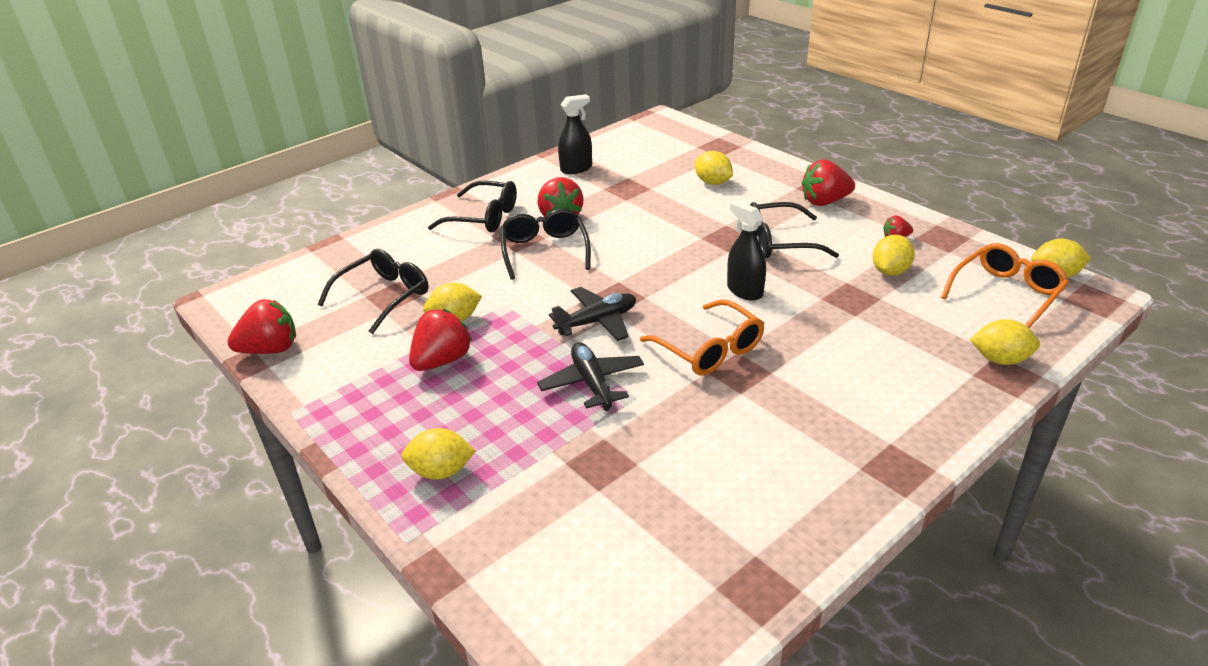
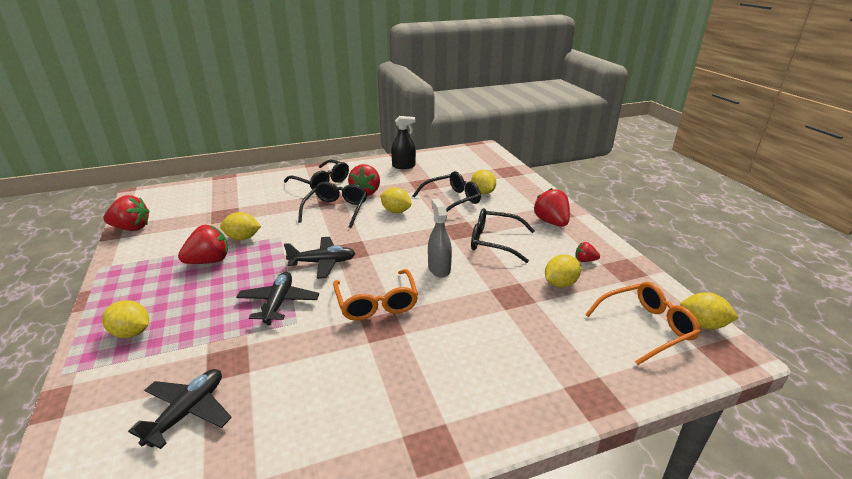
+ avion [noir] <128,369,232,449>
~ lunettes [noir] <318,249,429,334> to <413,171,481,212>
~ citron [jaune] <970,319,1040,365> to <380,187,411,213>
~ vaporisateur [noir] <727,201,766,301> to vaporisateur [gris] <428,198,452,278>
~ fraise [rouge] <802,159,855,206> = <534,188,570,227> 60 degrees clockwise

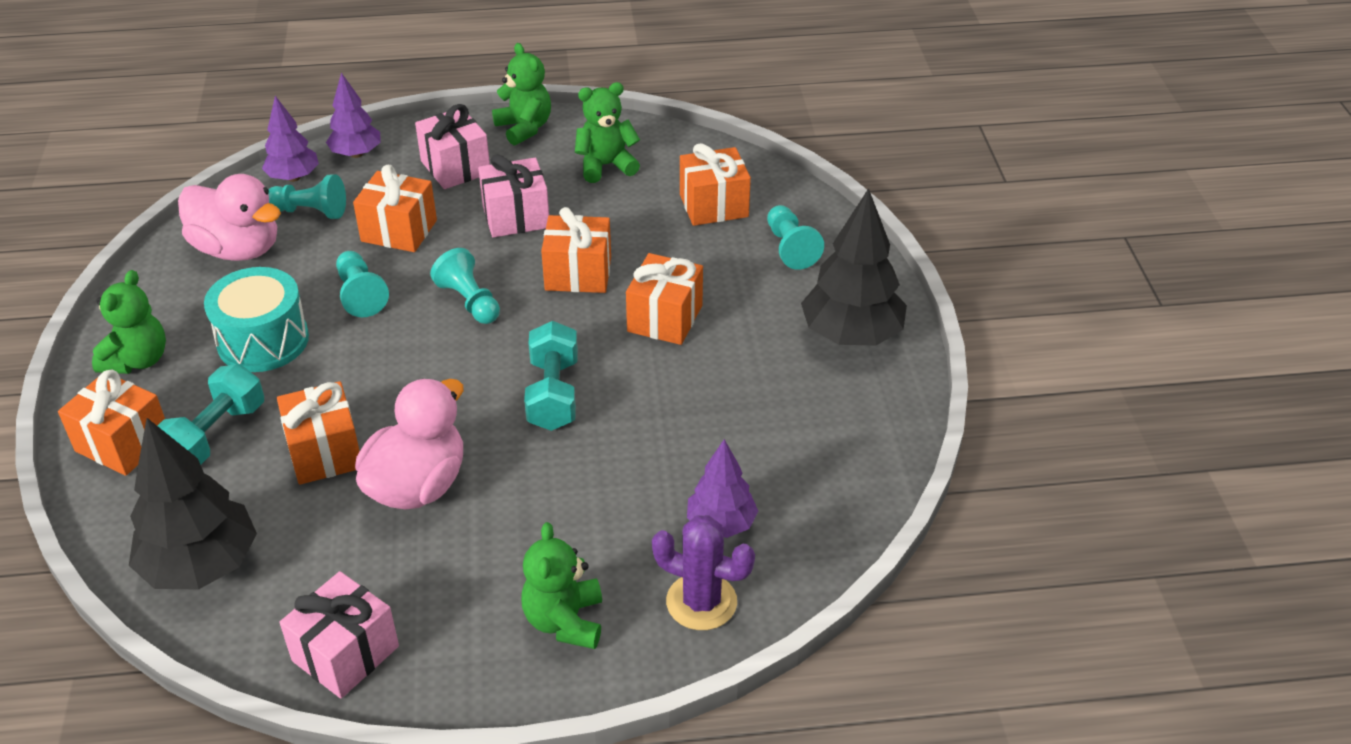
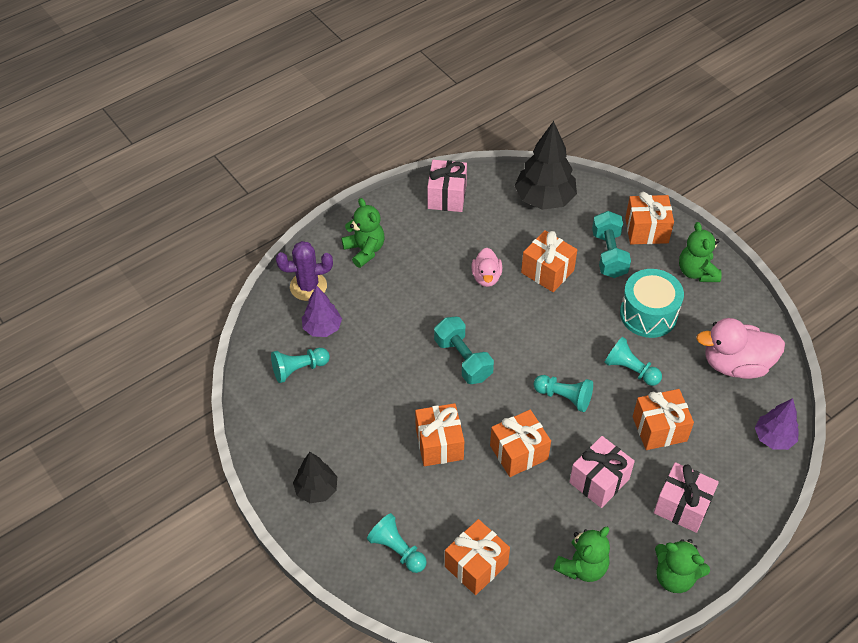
- arbre [violet] <326,73,381,158>
~ pion [turquoise] <268,174,346,219> to <271,348,330,383>
~ canard [rose] <355,379,463,510> = <471,248,502,287> x0.57
~ arbre [noir] <801,188,907,346> = <293,452,337,503> x0.60

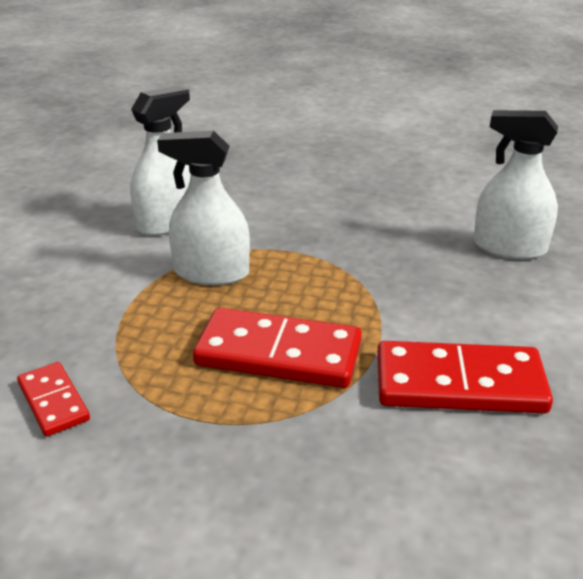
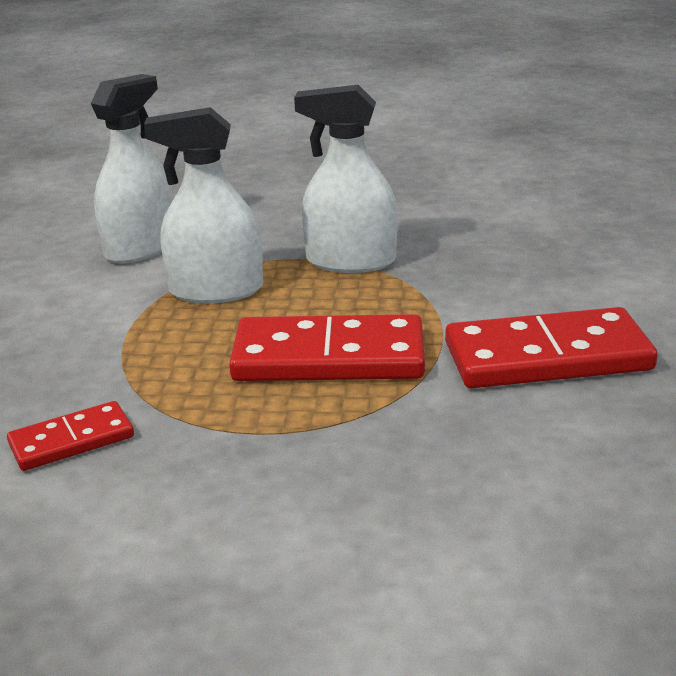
~ vaporisateur [blanc] <474,110,558,259> to <294,85,398,273>
~ domino [rouge] <17,362,90,437> = <7,401,134,471> 75 degrees counterclockwise

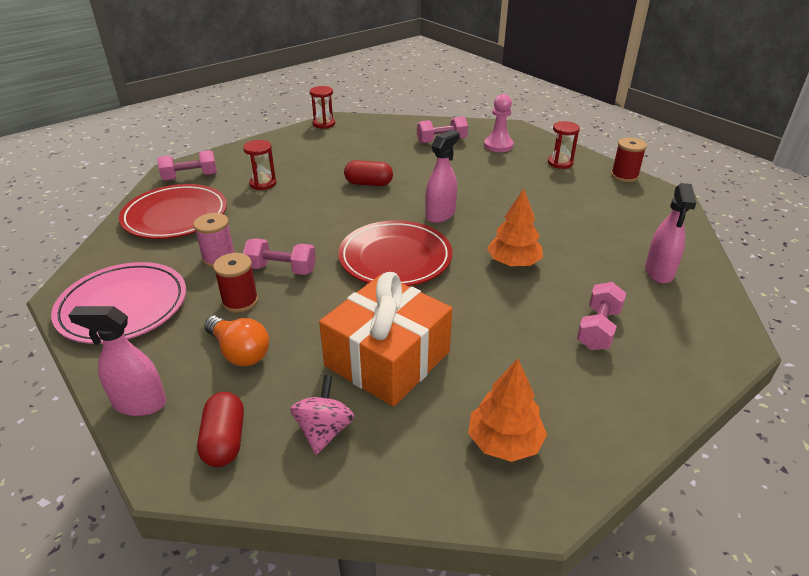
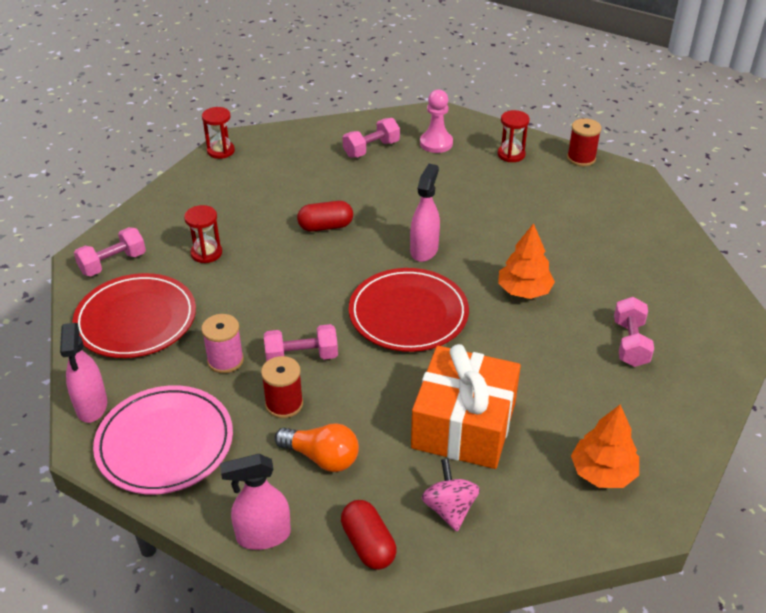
~ vaporisateur [rose] <645,183,696,284> to <60,323,107,423>

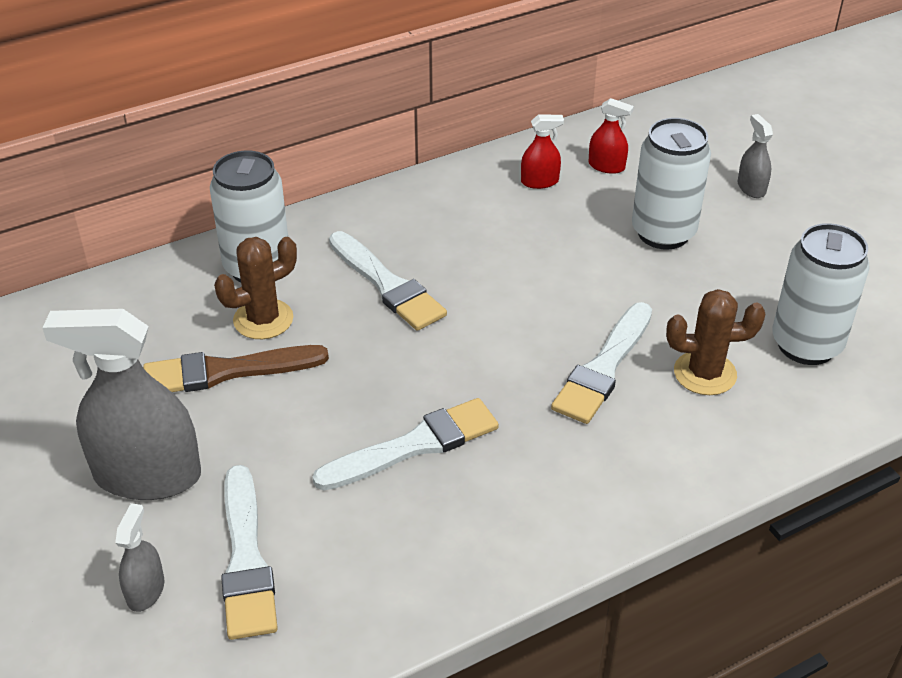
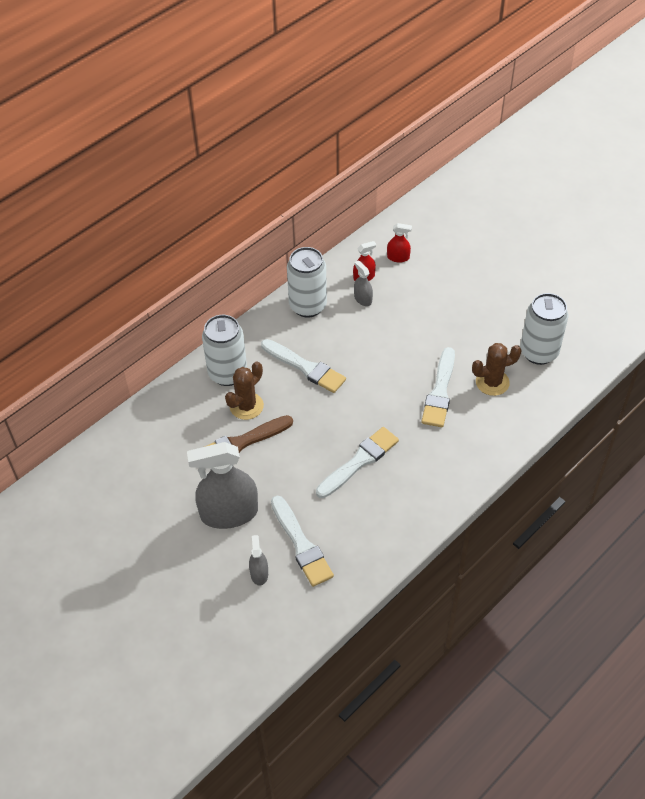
~ canette [blanc] <632,118,711,250> to <287,247,327,318>
~ vaporisateur [gris] <738,114,773,198> to <354,260,373,306>

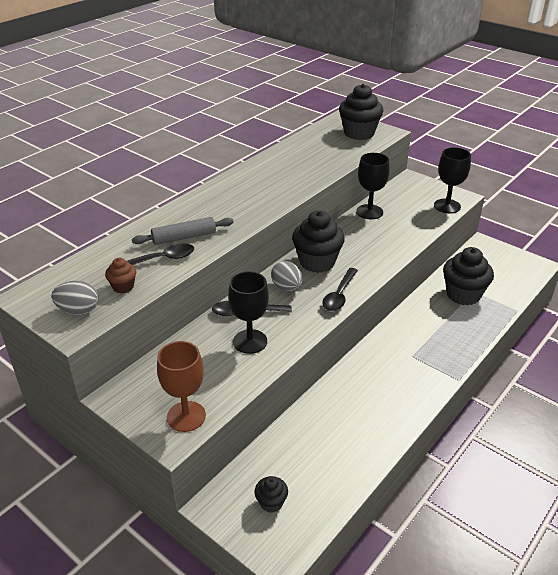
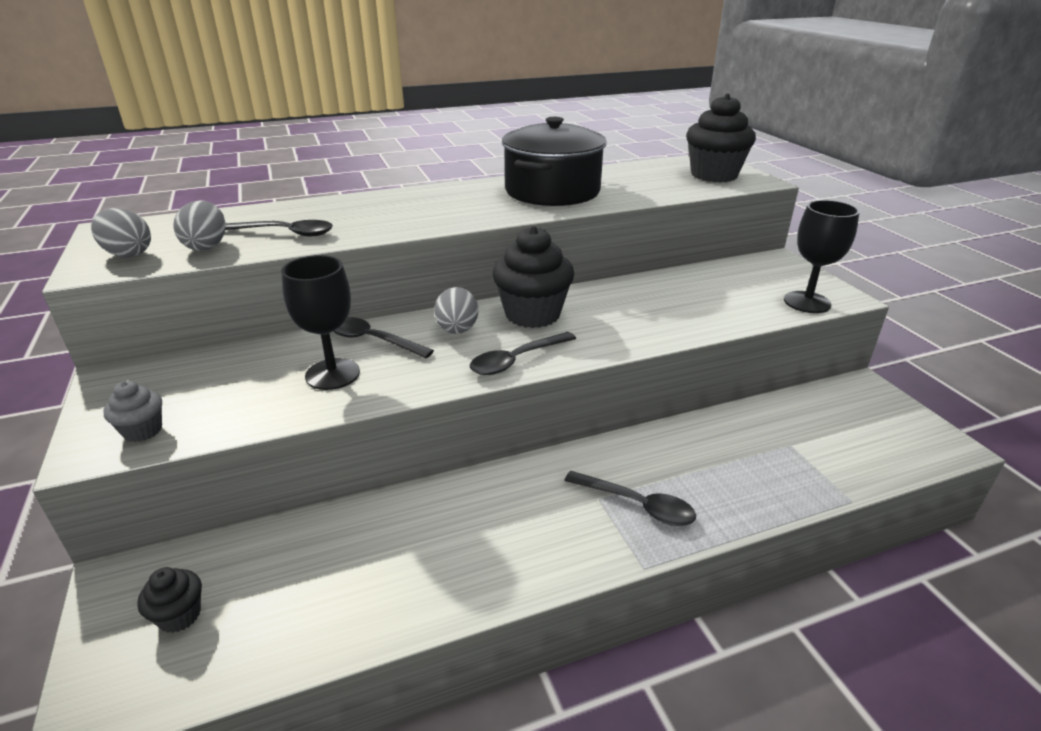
- rouleau à pâtisserie [gris] <132,217,234,245>
- verre à pied [noir] <356,153,390,219>
- muffin [noir] <443,247,494,305>
+ marmite [noir] <502,117,607,206>
+ cuillère [noir] <564,471,696,526>
~ muffin [marron] <105,258,136,293> to œuf [gris] <173,200,226,251>
~ verre à pied [marron] <157,341,206,432> to muffin [gris] <104,380,162,442>

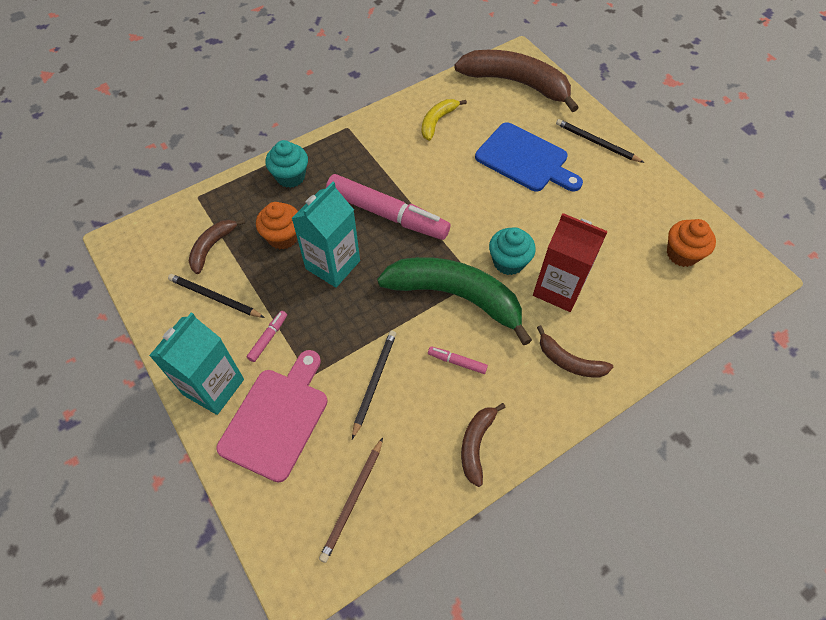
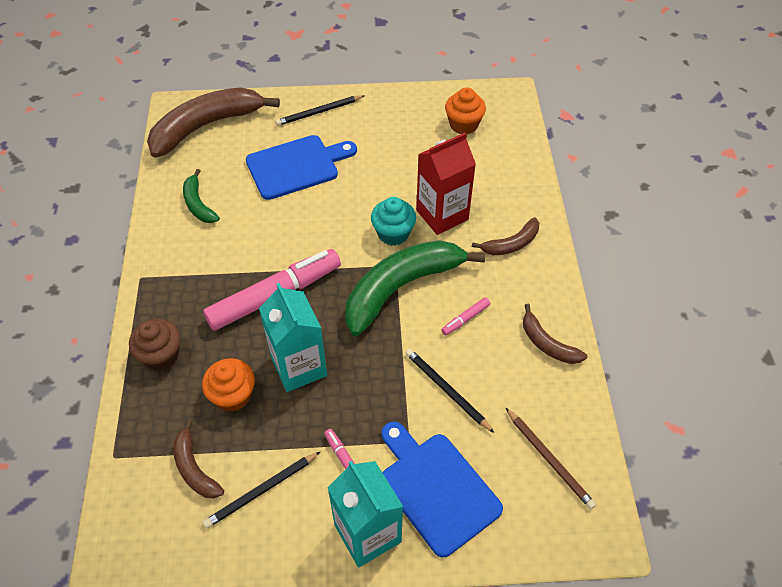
~ planche à découper [rose] <216,350,328,482> to planche à découper [bleu] <382,422,503,557>
~ muffin [turquoise] <265,140,308,188> to muffin [marron] <129,319,180,371>
~ banane [jaune] <422,99,467,141> to banane [vert] <183,169,220,223>

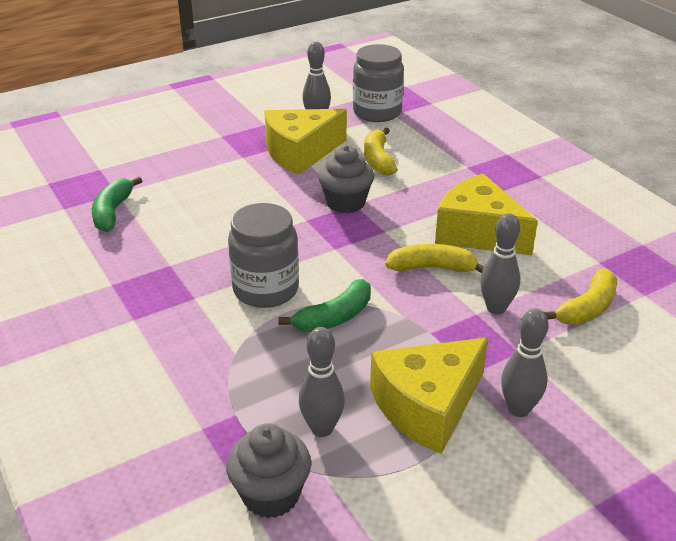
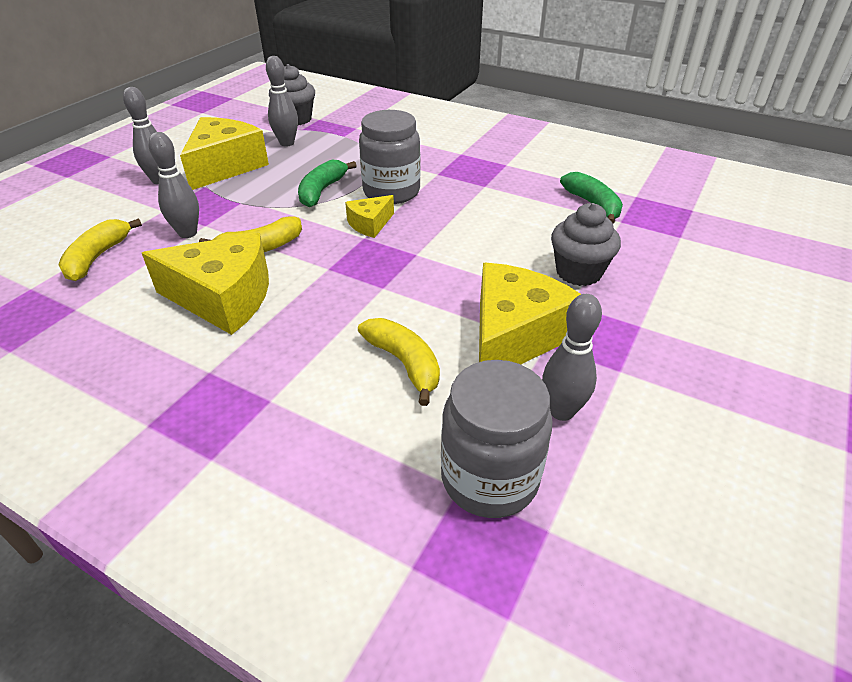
+ fromage [jaune] <345,195,394,238>
~ muffin [gris] <318,145,374,213> to <551,203,621,286>

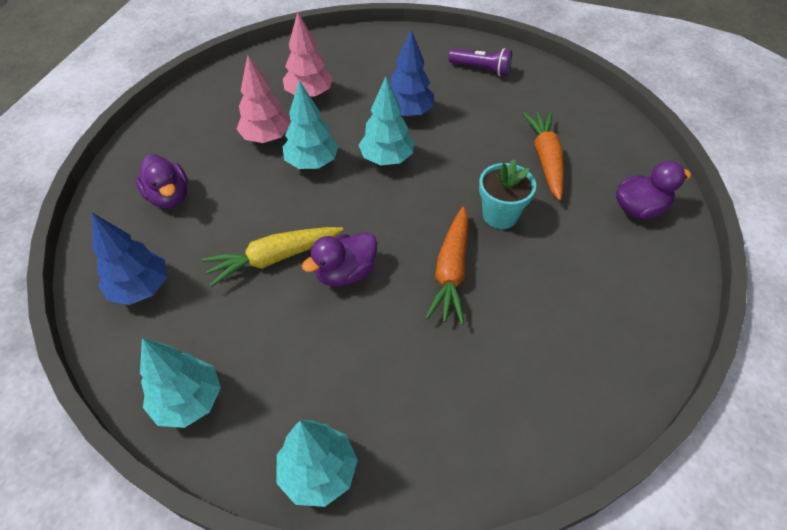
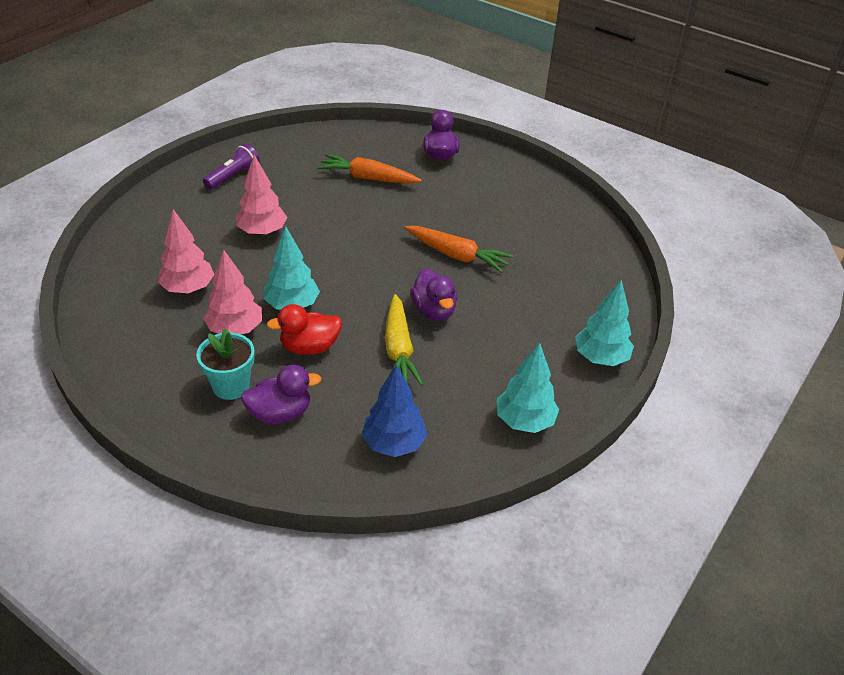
- arbre [turquoise] <359,77,414,165>
+ canard [rouge] <267,304,342,355>
~ pot de fleurs [turquoise] <479,159,536,229> to <196,328,255,400>
~ arbre [bleu] <390,30,434,117> to arbre [rose] <236,155,287,236>

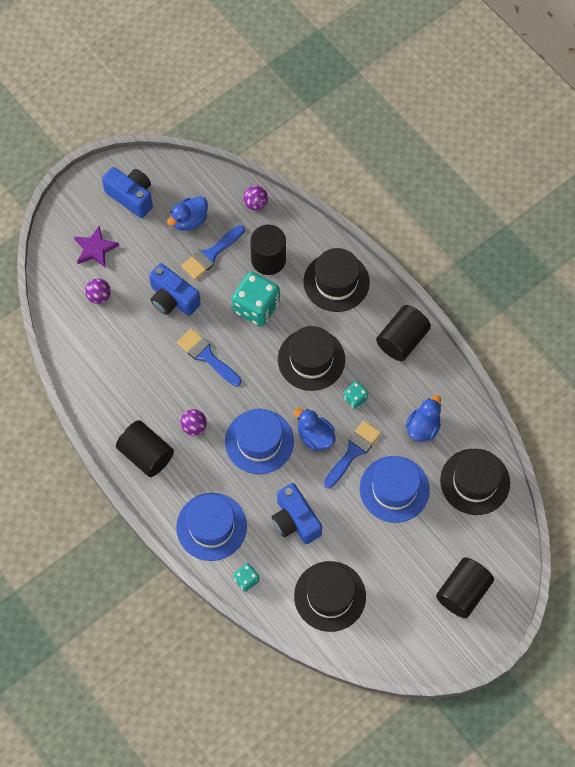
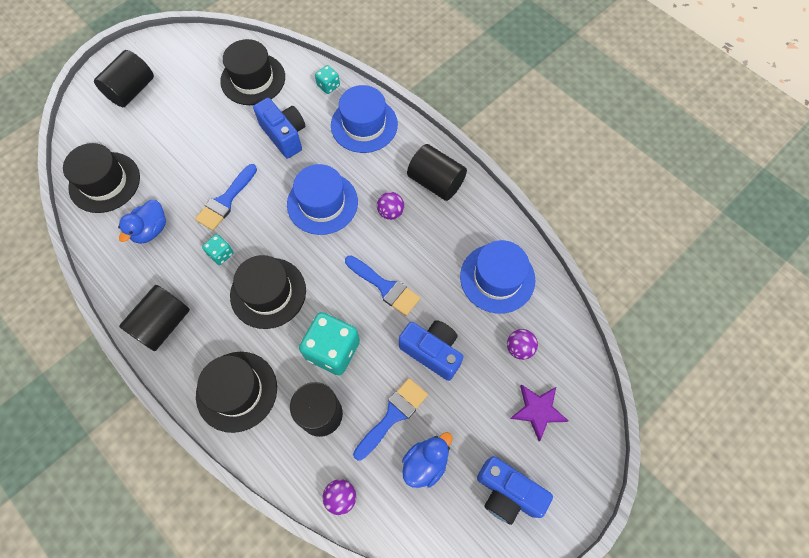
- canard [bleu] <294,408,336,450>
~ chapeau [bleu] <360,456,430,523> to <460,240,535,314>

